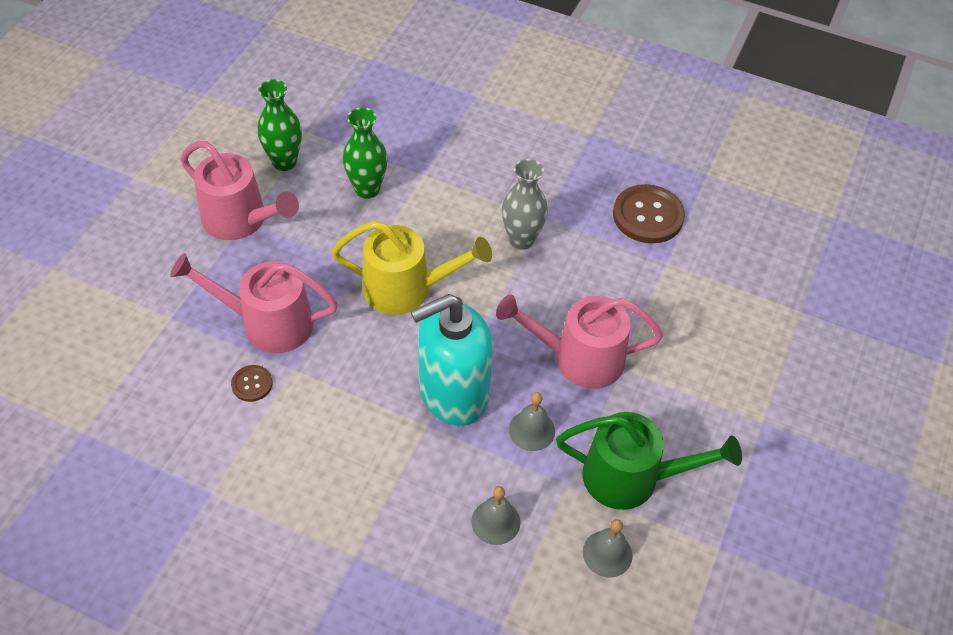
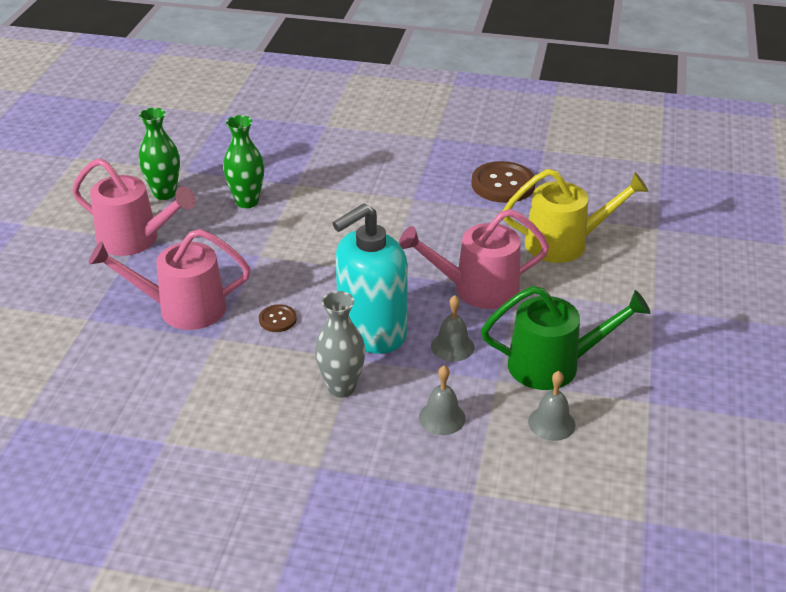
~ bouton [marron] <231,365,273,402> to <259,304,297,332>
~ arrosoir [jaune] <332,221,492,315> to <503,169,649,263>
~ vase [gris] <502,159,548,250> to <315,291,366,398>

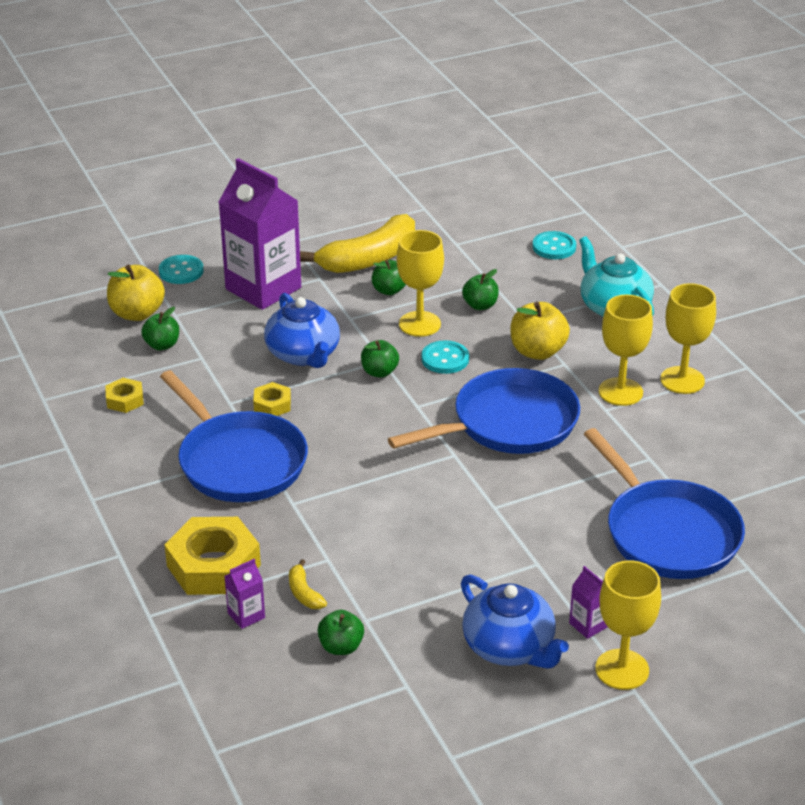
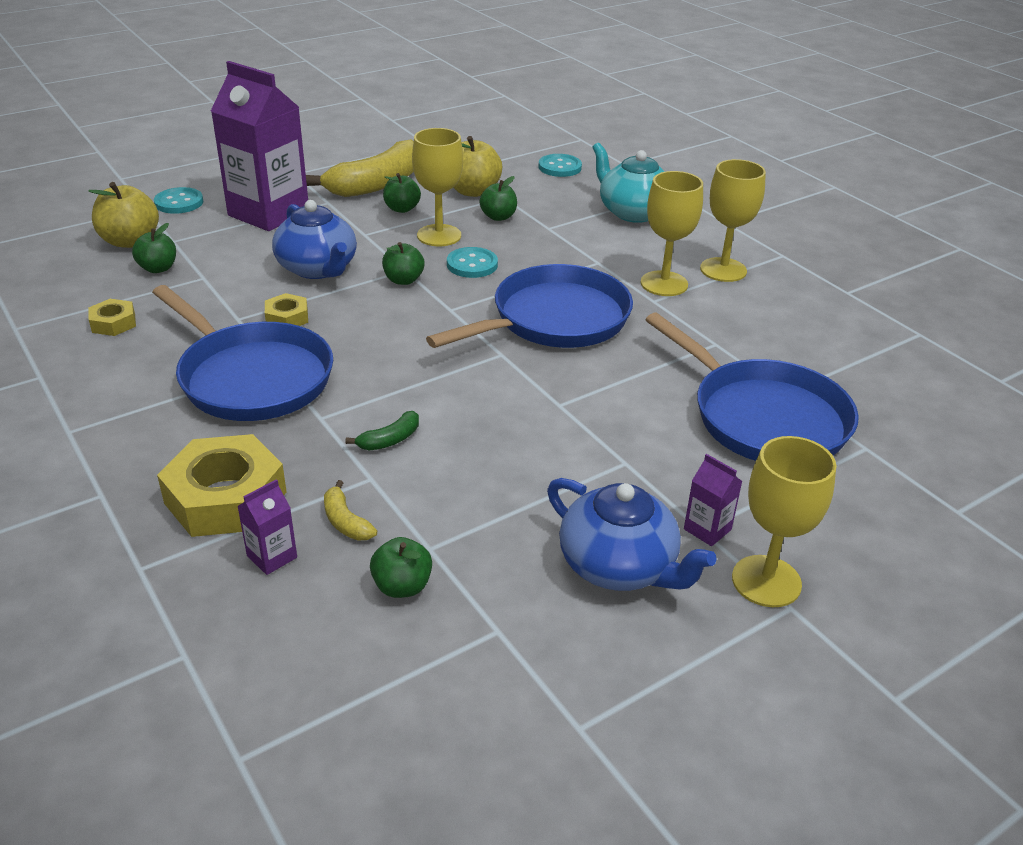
+ banane [vert] <346,411,419,451>
~ pomme [jaune] <511,302,570,360> to <453,136,502,197>

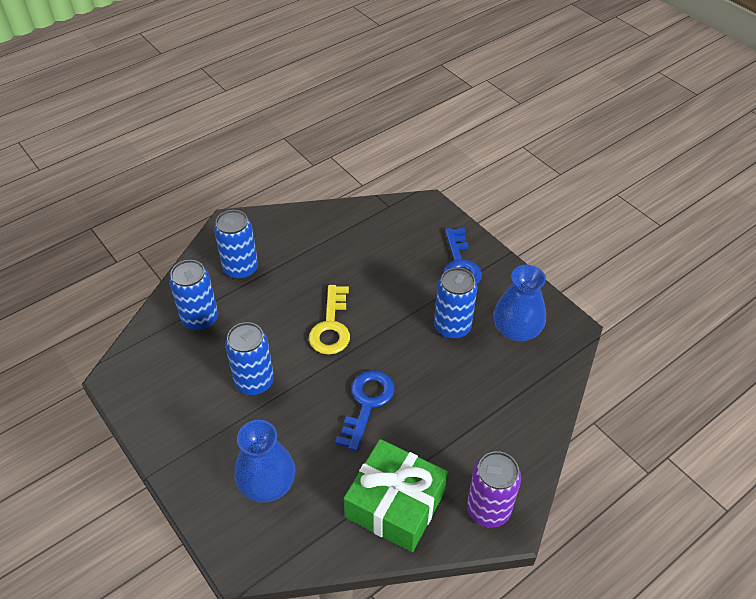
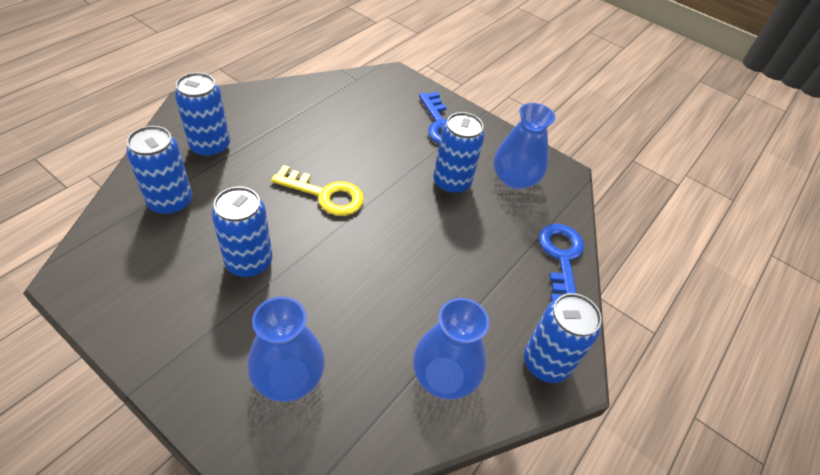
~ clé [bleu] <335,370,395,451> to <539,224,584,302>
~ cadeau [vert] <344,439,448,552> to vase [bleu] <413,298,489,400>
~ canette [violet] <467,451,521,528> to canette [bleu] <524,293,602,383>
~ clé [jaune] <309,285,350,355> = <271,165,364,216> 60 degrees counterclockwise

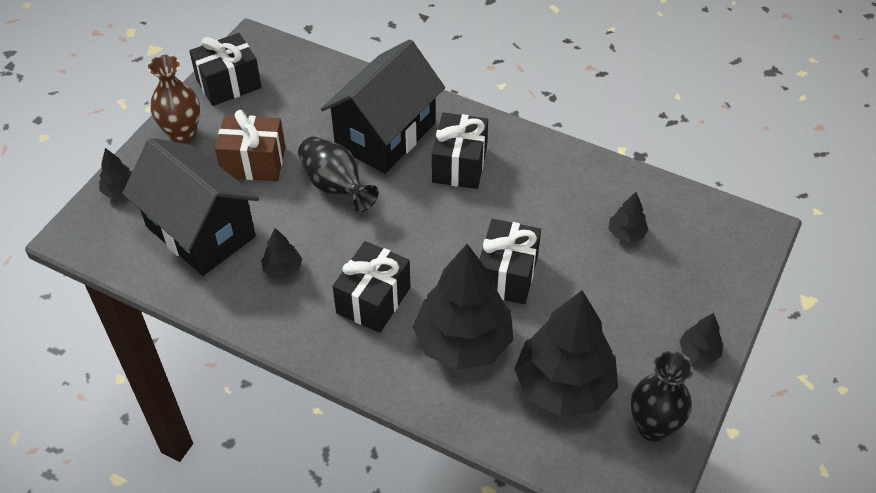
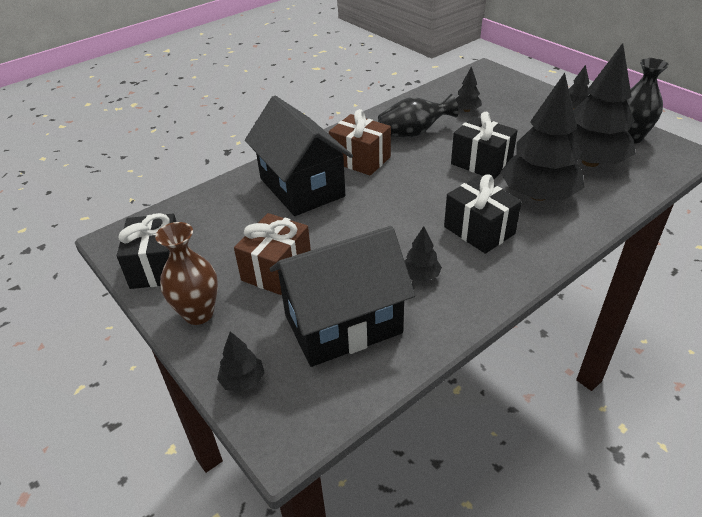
~ vase [noir] <298,137,379,212> to <378,94,458,137>
~ cadeau [noir] <432,113,488,189> to cadeau [marron] <329,109,391,176>

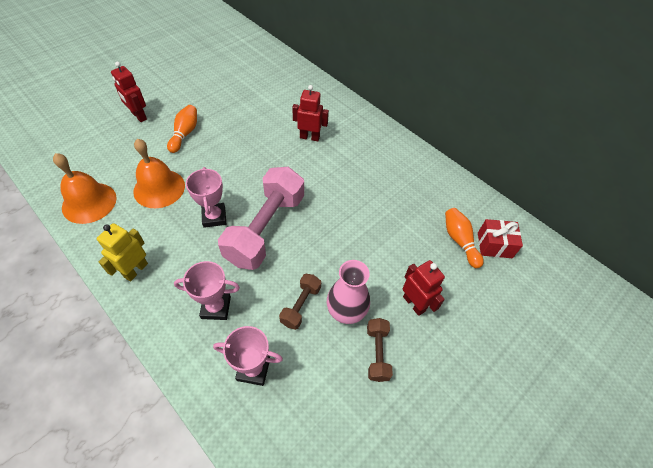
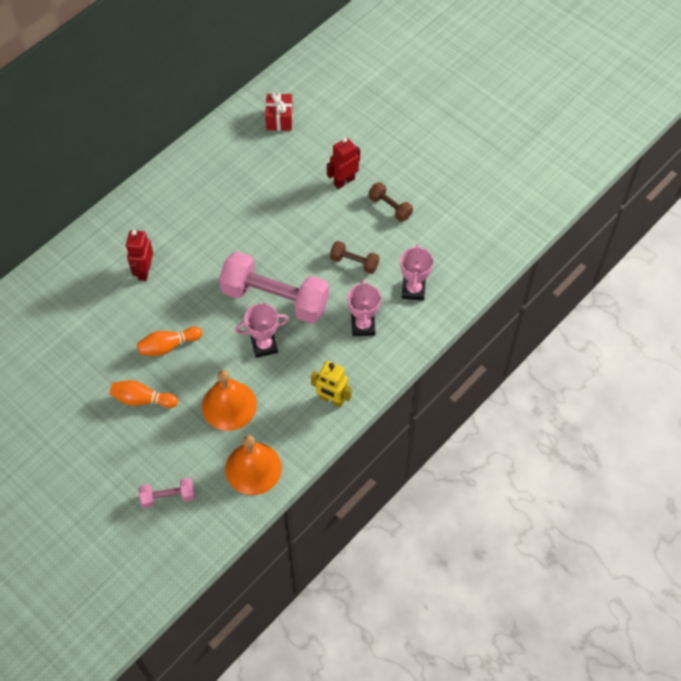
- robot [rouge] <111,62,147,122>
- vase [rose] <327,260,370,324>
+ haltère [rose] <139,478,195,508>
~ quille [orange] <445,208,484,268> to <137,326,202,356>
~ haltère [marron] <367,318,393,382> = <369,182,413,222> 45 degrees clockwise

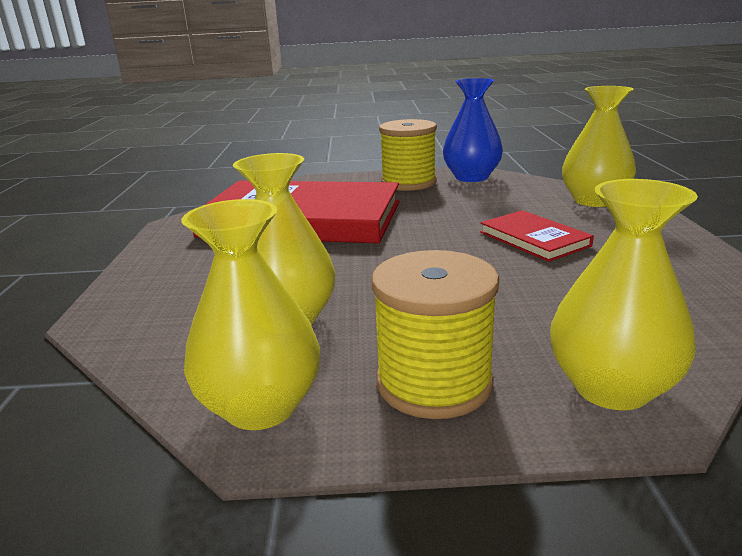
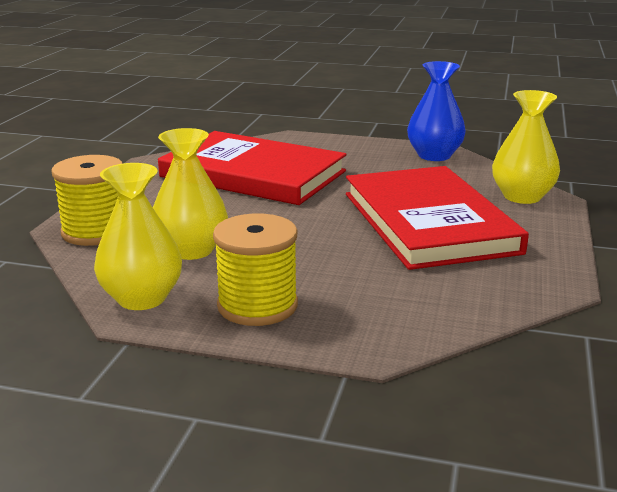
- vase [jaune] <550,179,698,410>
~ bobine [jaune] <379,119,437,191> to <52,155,123,246>
~ livre [rouge] <480,210,594,262> = <346,166,529,270> x2.20

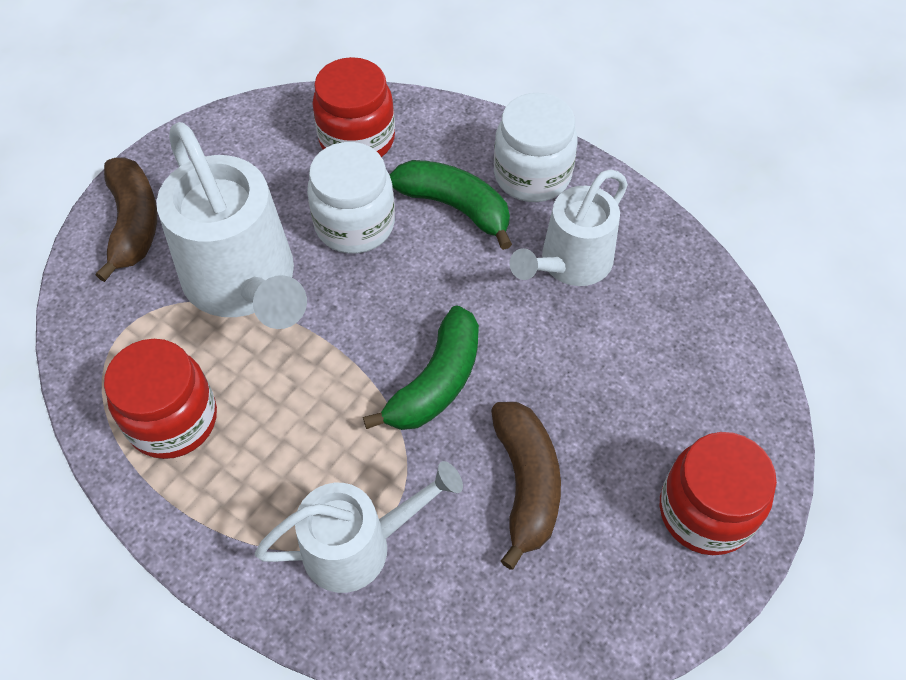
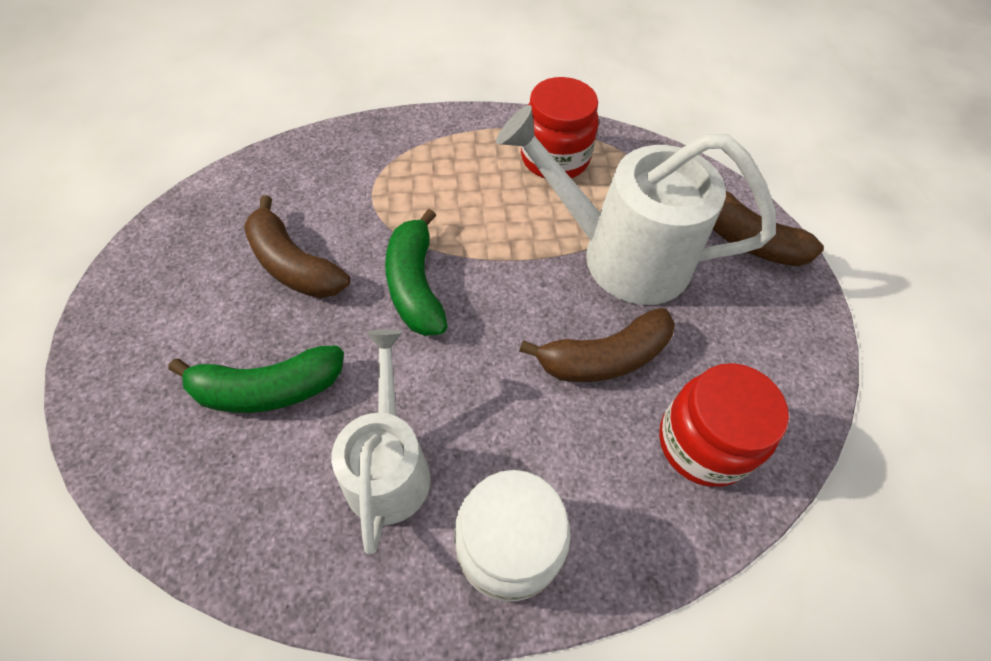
- arrosoir [blanc] <255,461,463,593>
- bocal [rouge] <660,432,777,555>
~ banane [vert] <390,160,512,250> to <169,345,344,413>
~ bocal [blanc] <307,142,395,254> to banane [marron] <519,308,675,382>

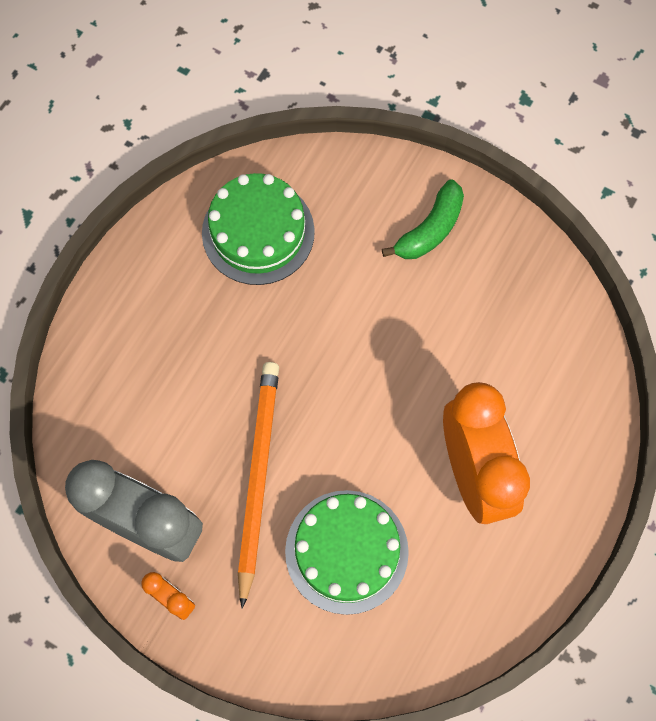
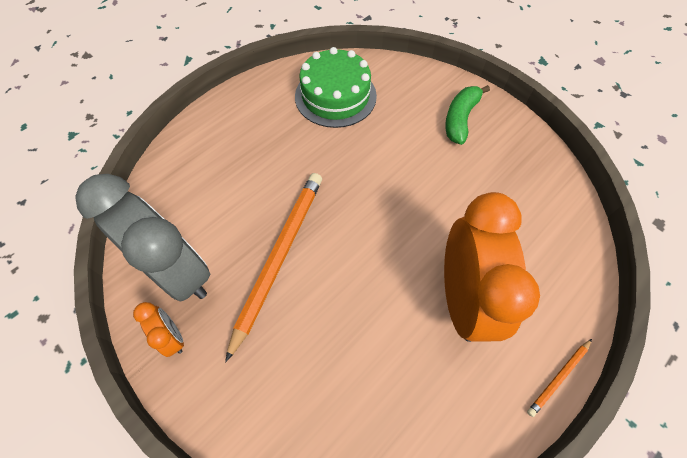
- gâteau [vert] <285,490,409,615>
+ crayon [orange] <527,339,592,417>
~ banane [vert] <382,179,464,259> = <445,85,490,145> 150 degrees clockwise

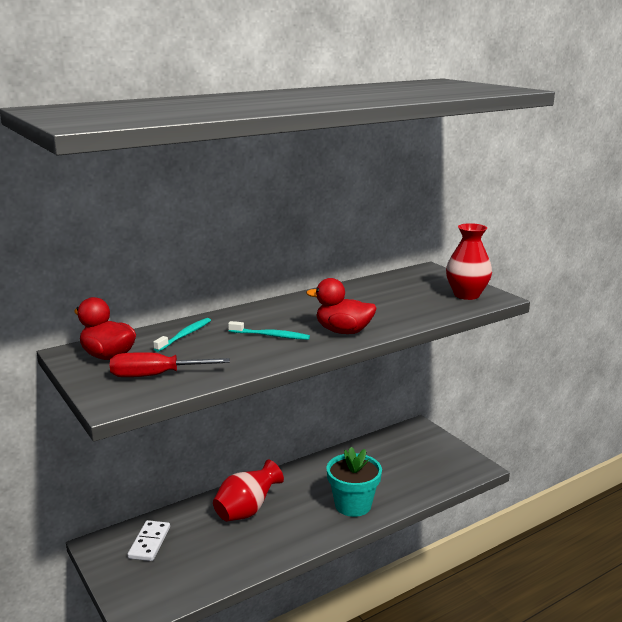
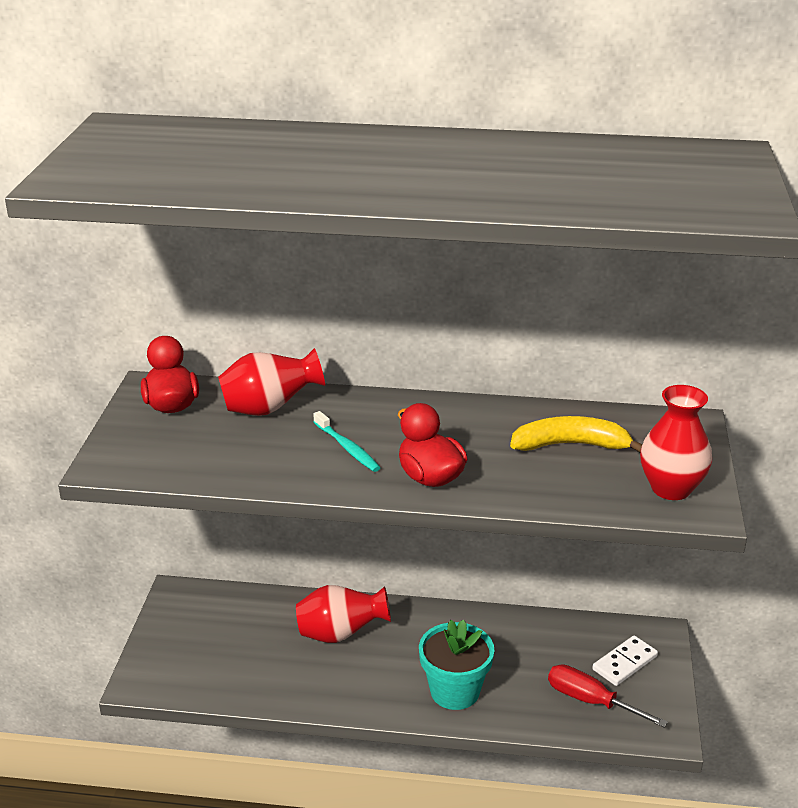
+ banane [jaune] <510,416,643,452>
~ tournevis [rouge] <110,352,230,377> to <548,664,668,727>
~ domino [blanc] <127,520,170,561> to <592,635,658,686>
~ brosse à dents [turquoise] <153,318,211,352> to vase [rouge] <218,348,325,416>

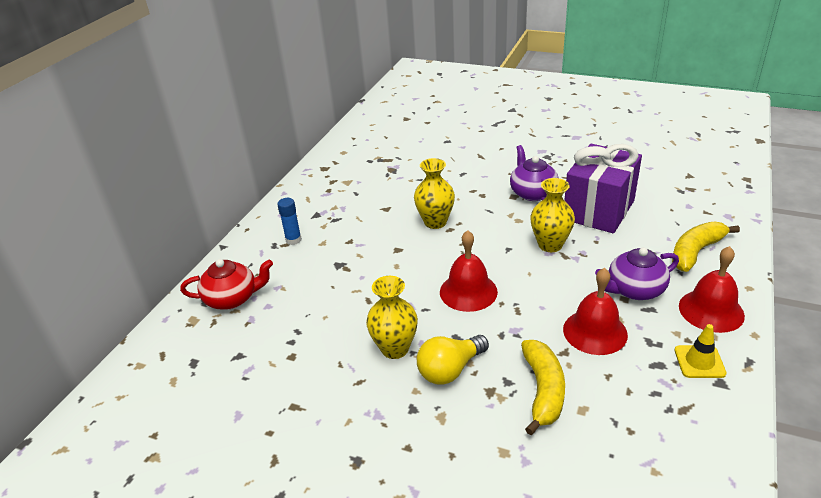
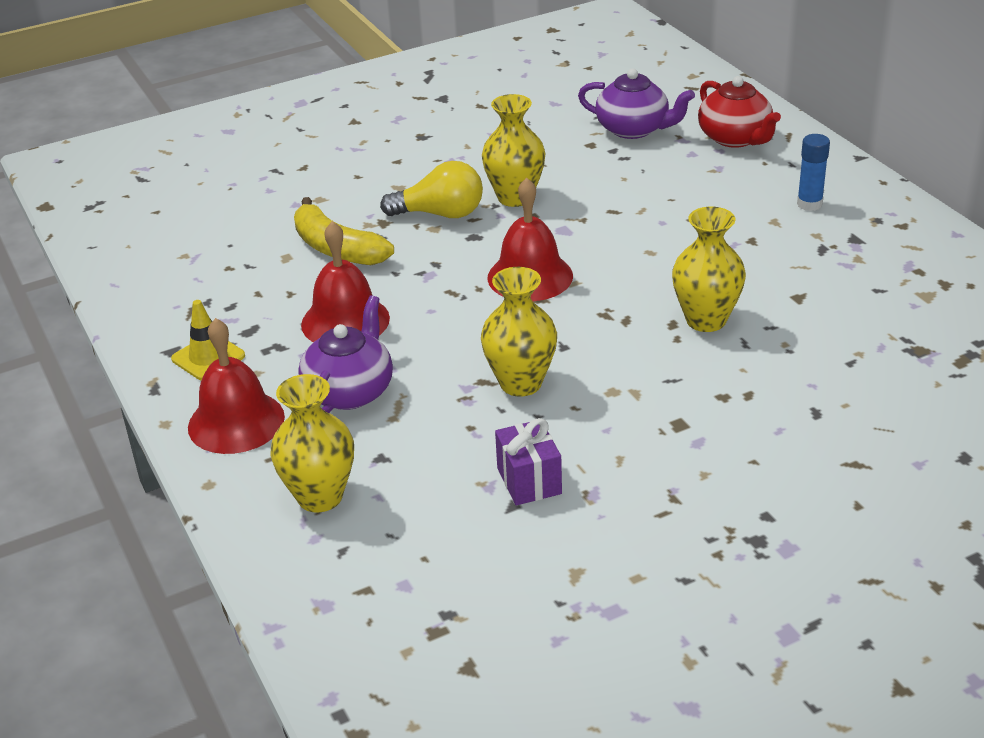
~ théière [violet] <510,145,558,201> to <578,68,695,139>
~ banane [jaune] <672,221,740,272> to vase [jaune] <270,374,354,513>
~ théière [rouge] <180,259,273,310> = <698,76,781,148> 60 degrees counterclockwise
~ ampoule [jaune] <417,335,489,385> = <380,161,483,218> 90 degrees clockwise
~ cadeau [violet] <564,144,642,233> = <495,418,562,505> x0.46

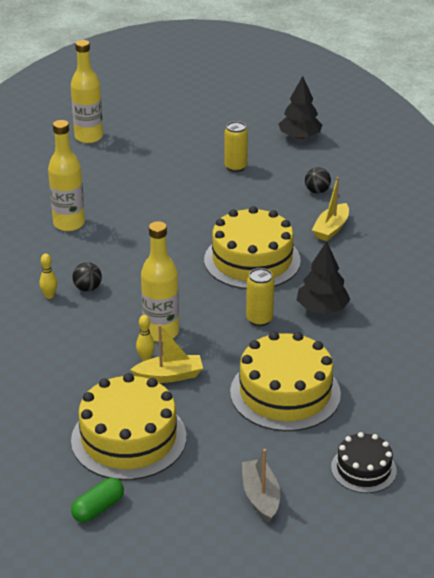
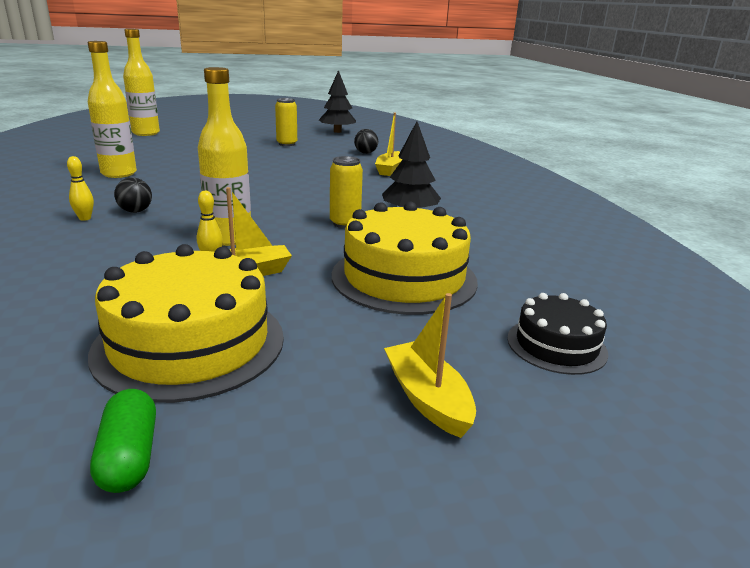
- gâteau [jaune] <204,206,301,289>
~ bateau [gris] <242,449,280,523> to bateau [jaune] <384,293,476,438>
~ gélule [vert] <71,478,124,522> = <90,389,156,493> 45 degrees counterclockwise

